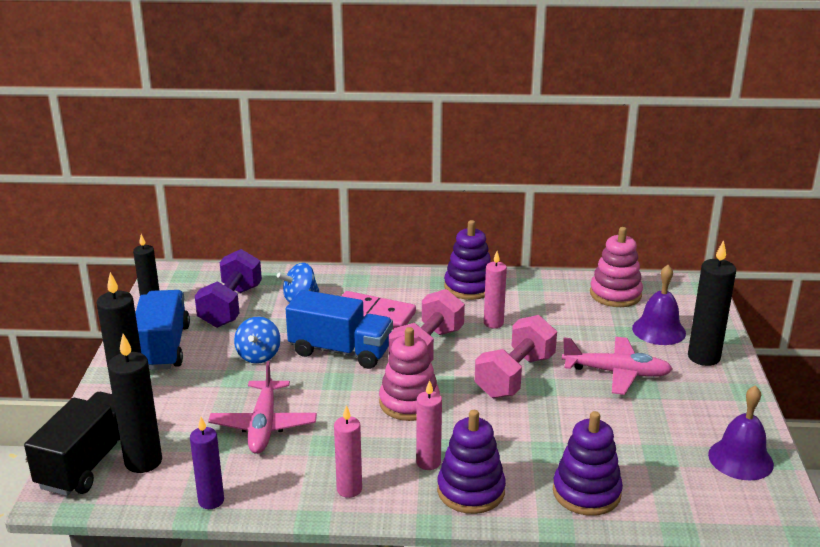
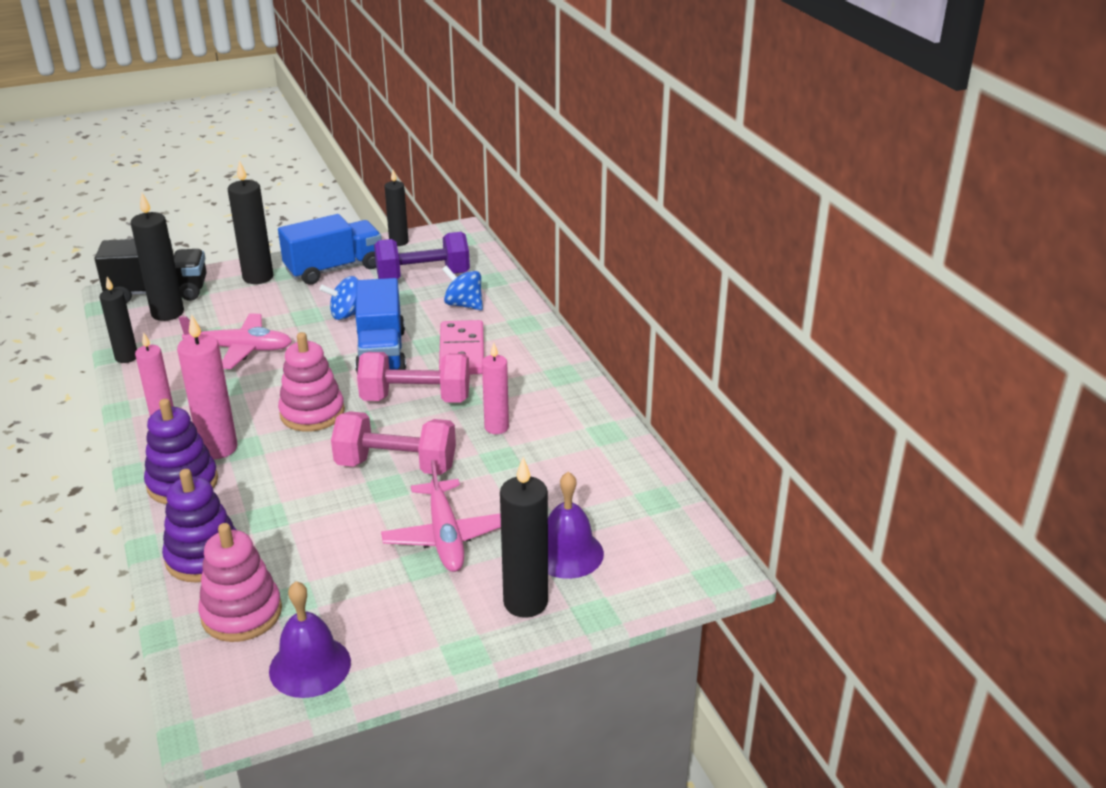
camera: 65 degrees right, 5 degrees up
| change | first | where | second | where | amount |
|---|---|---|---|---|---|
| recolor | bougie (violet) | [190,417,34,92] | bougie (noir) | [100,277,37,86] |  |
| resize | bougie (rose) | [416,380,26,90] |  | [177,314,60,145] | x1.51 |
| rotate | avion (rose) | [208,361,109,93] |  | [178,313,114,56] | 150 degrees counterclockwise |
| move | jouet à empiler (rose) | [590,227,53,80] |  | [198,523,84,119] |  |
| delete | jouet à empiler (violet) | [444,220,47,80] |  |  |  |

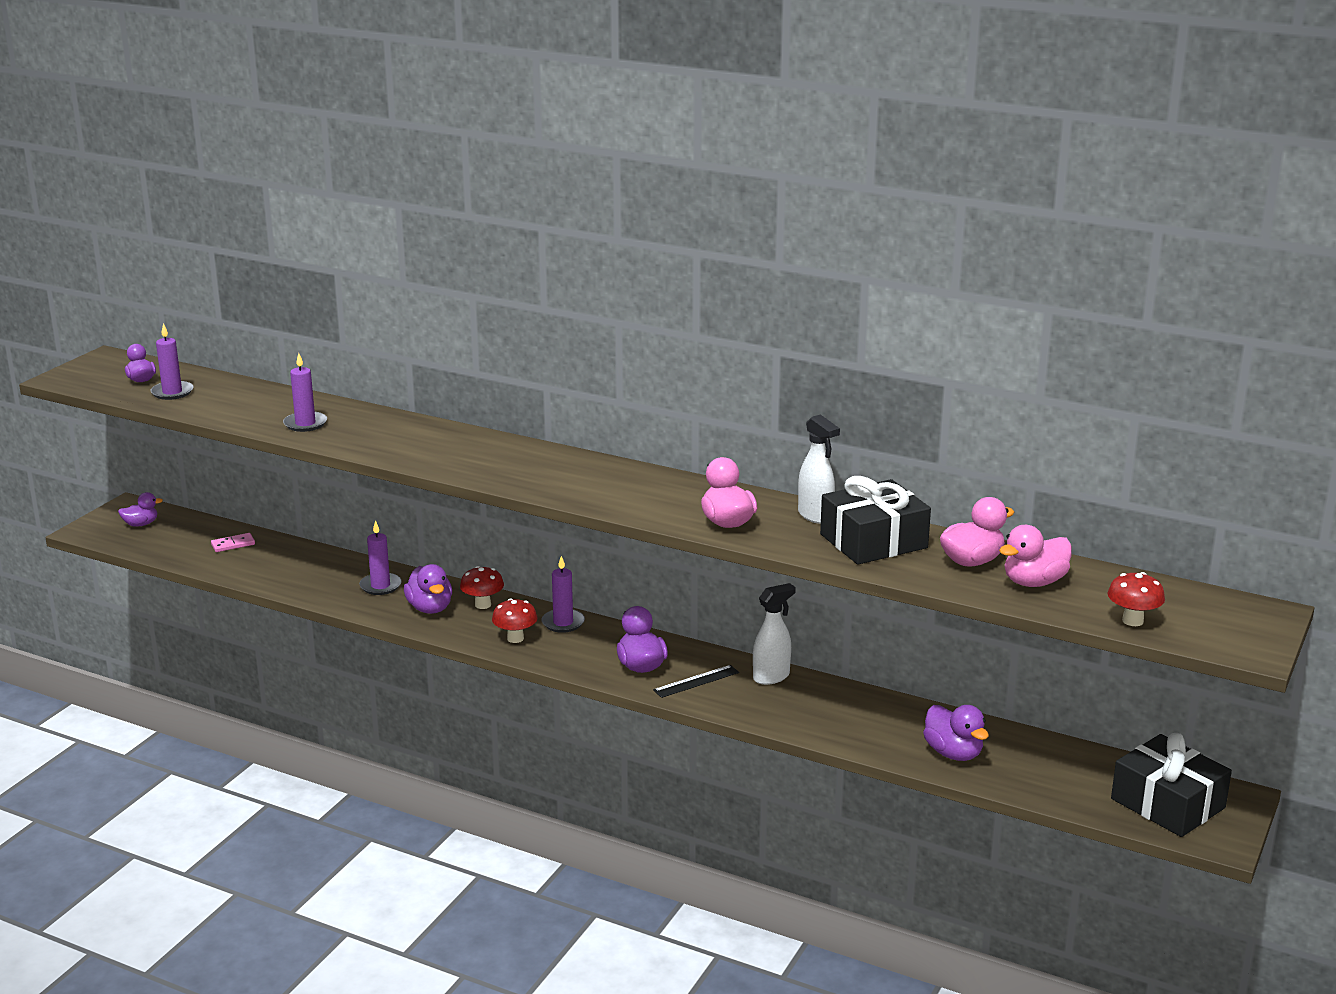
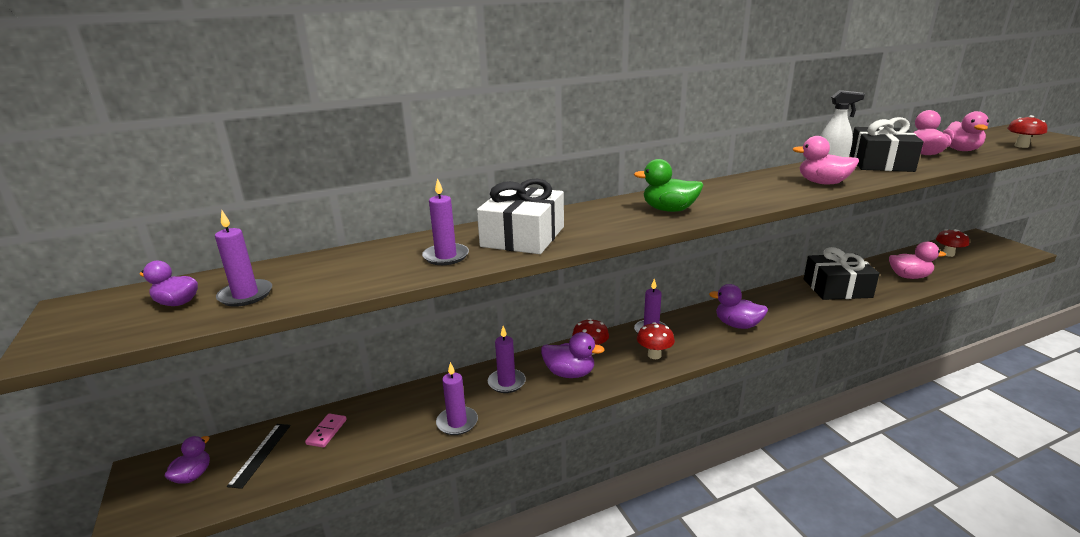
camera: 50 degrees left, 0 degrees up
| change | first | where | second | where | amount |
|---|---|---|---|---|---|
| move | règle (noir) | [653,665,86,33] |  | [227,424,64,65] |  |
| insert |  |  | bougie (violet) | [436,362,42,73] |  |
| insert |  |  | cadeau (blanc) | [477,179,87,75] |  |
| insert |  |  | canard (vert) | [634,159,69,53] |  |
| move | cadeau (noir) | [1111,733,121,104] |  | [804,247,75,53] |  |
| recolor | canard (violet) | [923,705,66,56] | canard (rose) | [889,242,57,37] |  |
| insert |  |  | champignon (rouge) | [936,229,33,28] |  |
| delete | vaporisateur (blanc) | [753,583,43,102] |  |  |  |

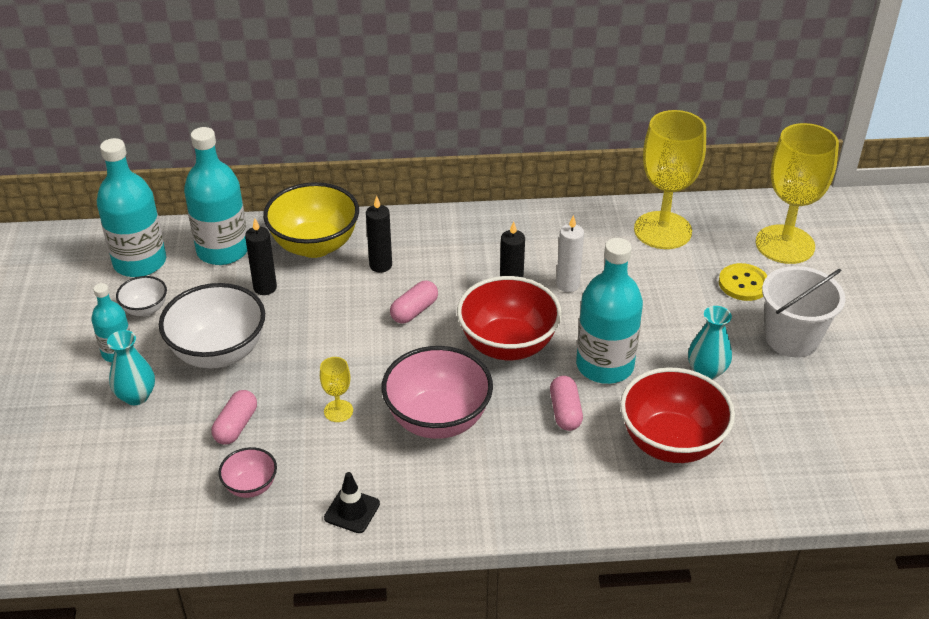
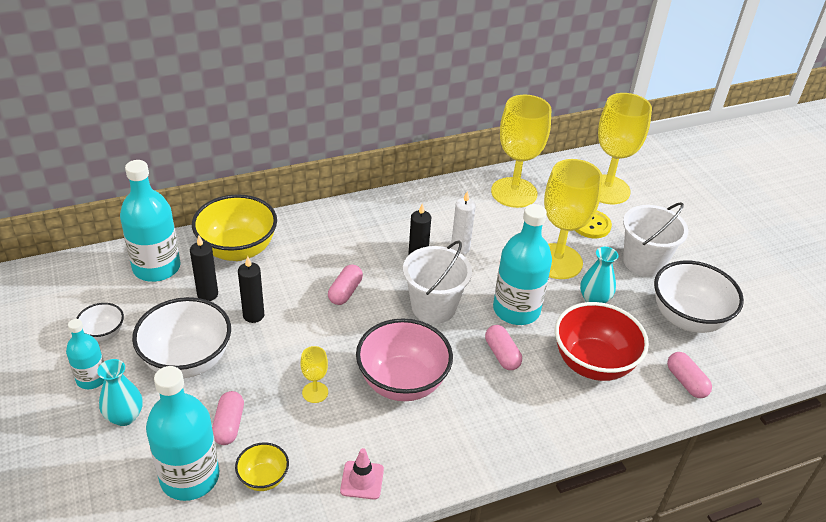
camera: 20 degrees left, 0 degrees up
| change | first | where | second | where | amount |
|---|---|---|---|---|---|
| move | bouteille (turquoise) | [97,138,69,139] |  | [146,366,73,135] |  |
| recolor | bol (rose) | [219,447,58,51] | bol (jaune) | [235,442,54,49] |  |
| move | bougie (noir) | [366,196,26,77] |  | [238,256,26,67] |  |
| recolor | cône de chantier (noir) | [324,472,56,61] | cône de chantier (rose) | [340,448,44,51] |  |
| replace | bol (rouge) | [457,276,105,84] | seau (blanc) | [403,241,69,83] |  |
| insert |  |  | verre à pied (jaune) | [544,159,59,120] |  |
| insert |  |  | bol (blanc) | [654,261,90,72] |  |
| insert |  |  | gélule (rose) | [667,352,45,46] |  |

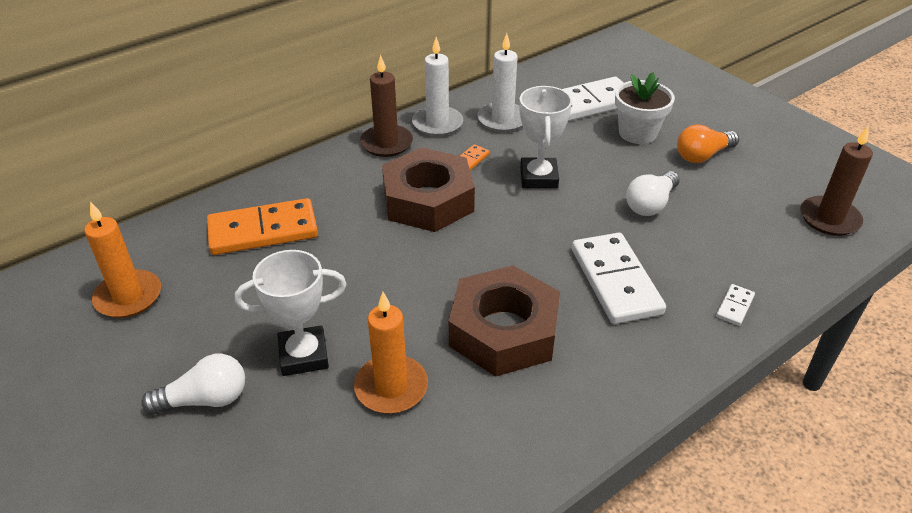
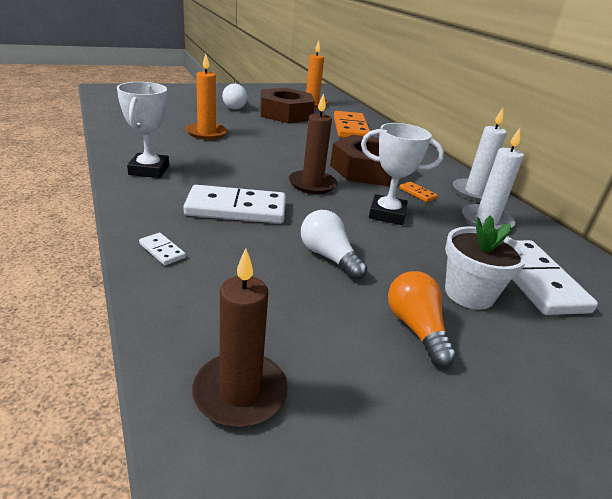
camera: 100 degrees right, 10 degrees down
| change | first | where | second | where | amount |
|---|---|---|---|---|---|
| move | trophée (blanc) | [235,250,112,126] |  | [117,82,52,96] |  |
| move | écrou (marron) | [449,265,111,112] |  | [260,88,55,35] |  |
| move | bougie (marron) | [360,55,53,102] |  | [289,93,48,101] |  |

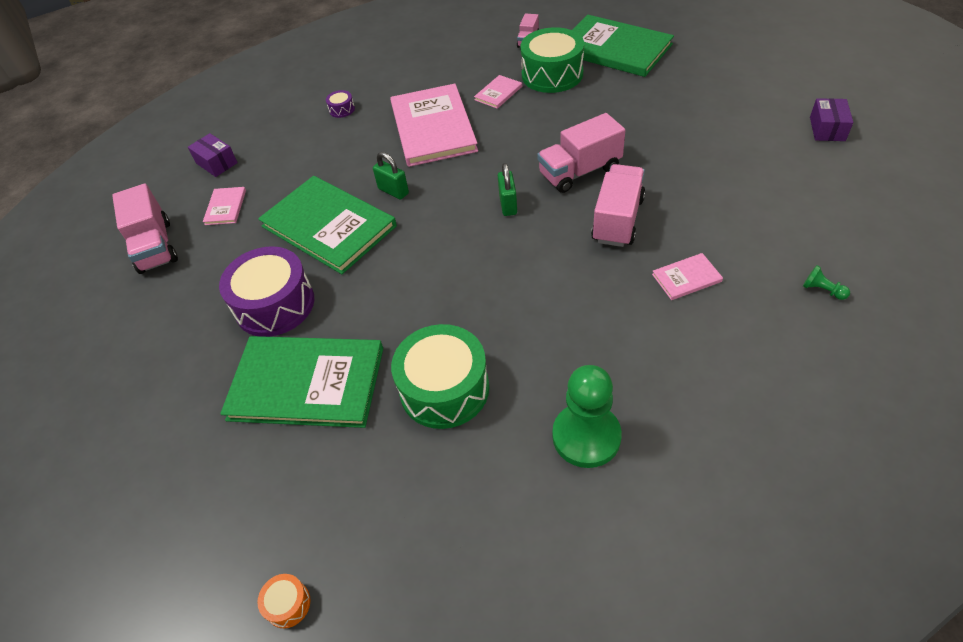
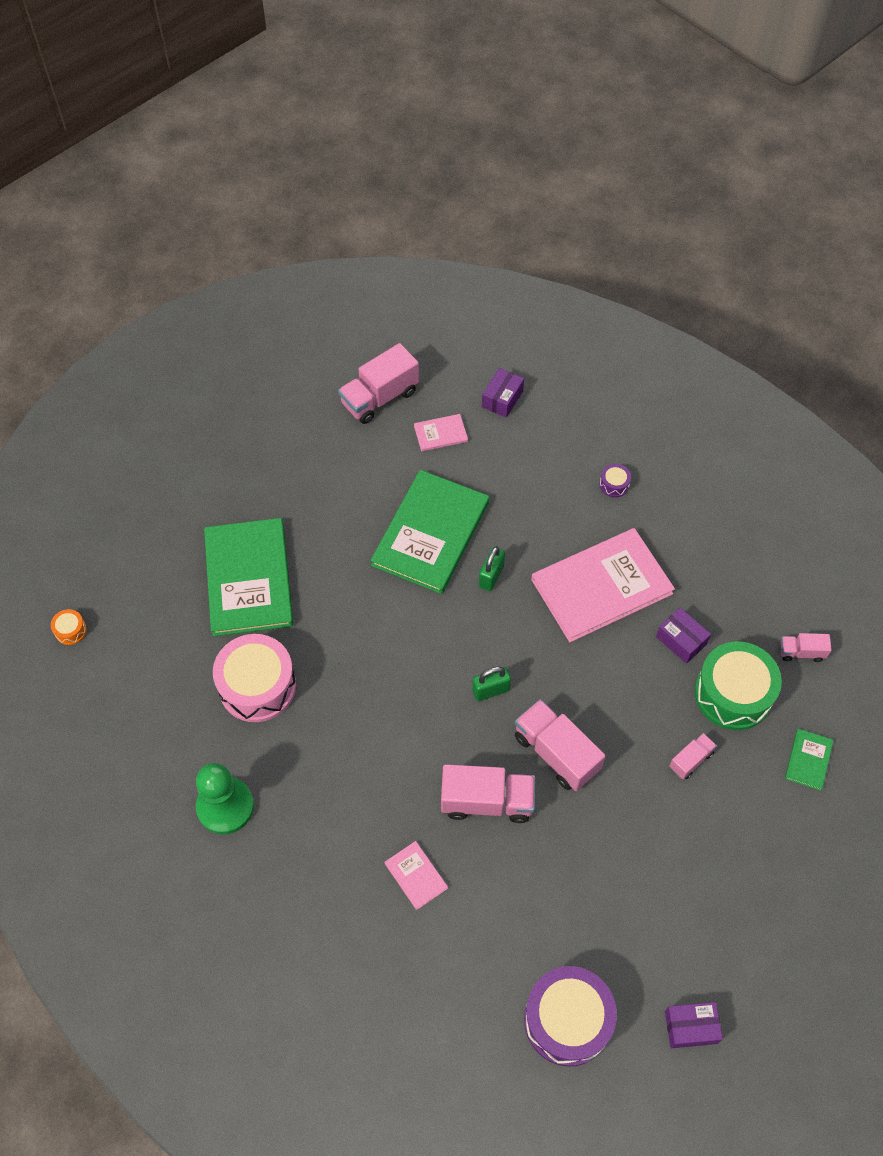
camera: 70 degrees right, 10 degrees up
| change | first | where | second | where | amount |
|---|---|---|---|---|---|
| recolor | tambour (vert) | [391,324,98,105] | tambour (rose) | [213,634,83,88] |  |
| move | tambour (violet) | [219,246,95,91] |  | [524,966,93,101] |  |
| replace | livre (rose) | [474,75,48,34] | boîte (violet) | [656,608,55,56] |  |
| insert |  |  | camion (rose) | [669,733,48,46] |  |
| resize | livre (vert) | [572,15,102,62] |  | [785,729,49,62] | x0.43 |
| delete | pion (vert) | [803,265,47,35] |  |  |  |

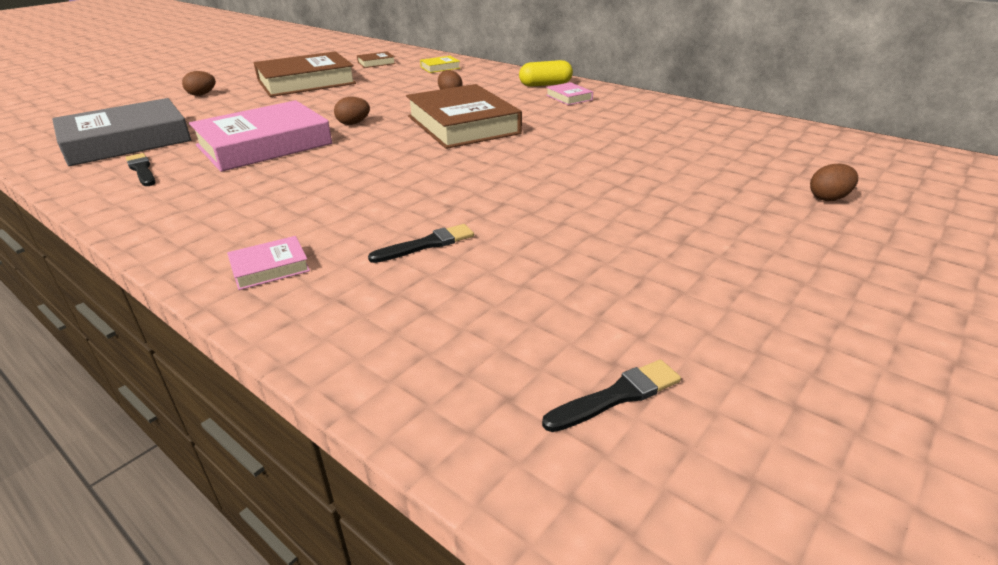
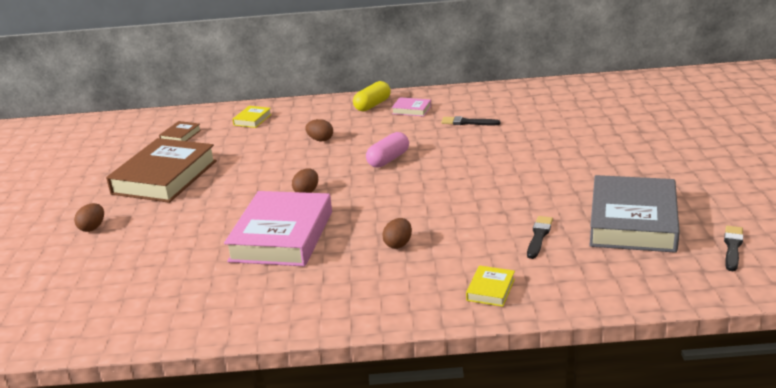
camera: 40 degrees left, 5 degrees down
| change | first | where | second | where | amount |
|---|---|---|---|---|---|
| replace | livre (marron) | [406,84,116,65] | gélule (rose) | [366,132,43,36] |  |
| move | œuf (marron) | [810,164,48,37] |  | [382,218,30,31] |  |
| move | pinceau (noir) | [126,153,29,33] |  | [441,116,59,9] |  |
| recolor | livre (rose) | [227,236,83,54] | livre (jaune) | [466,265,49,42] |  |
| move | livre (gris) | [52,98,139,68] |  | [589,175,91,78] |  |

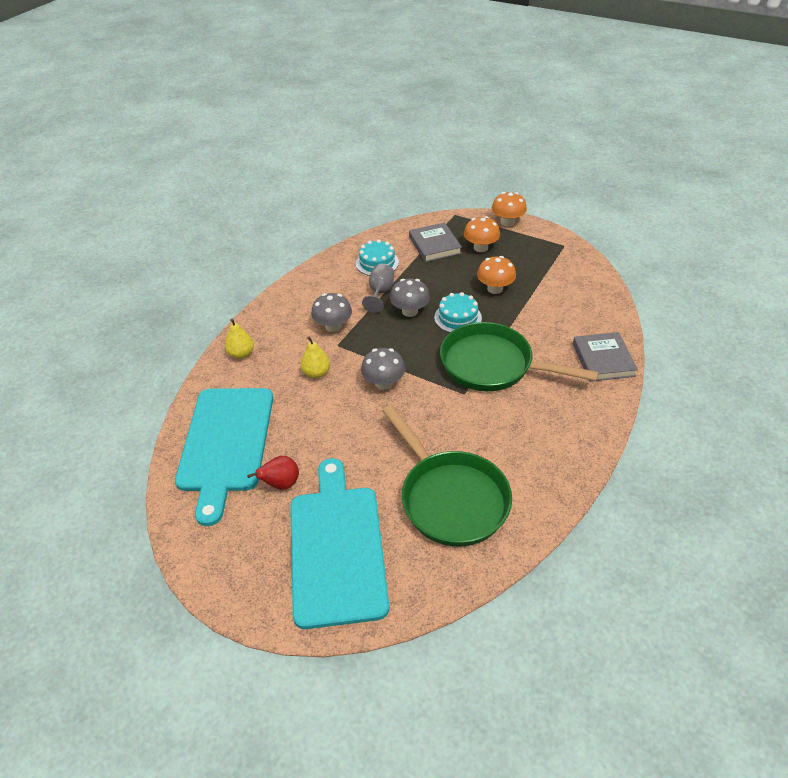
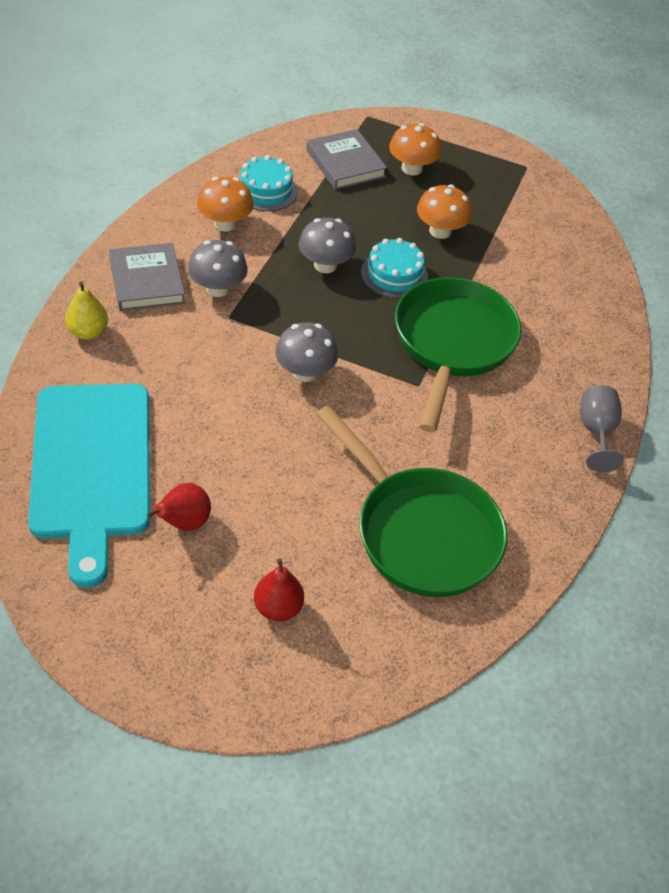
camera: 15 degrees left, 5 degrees up
| change | first | where | second | where | amount |
|---|---|---|---|---|---|
| move | livre (gris) | [573,332,65,50] |  | [109,243,76,68] |  |
| move | champignon (orange) | [492,192,35,34] |  | [197,177,57,54] |  |
| replace | planche à découper (turquoise) | [290,458,99,171] | poire (rouge) | [254,558,50,63] |  |
| rotate | poêle (vert) | [440,322,159,69] |  | [395,277,126,155] | 90 degrees clockwise |
| move | verre à pied (gris) | [362,264,32,49] |  | [580,385,43,87] |  |
| delete | poire (jaune) | [301,337,29,41] |  |  |  |

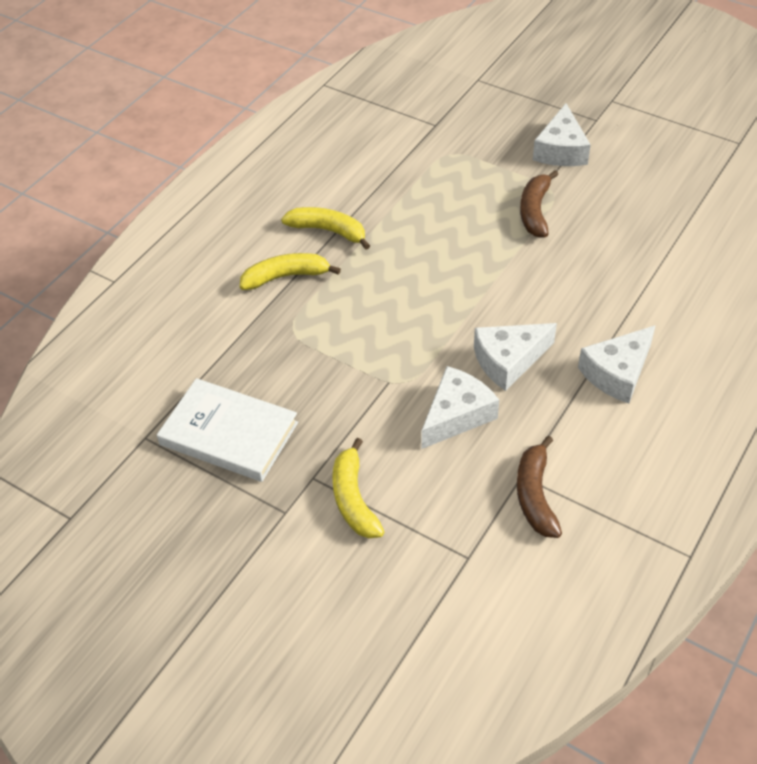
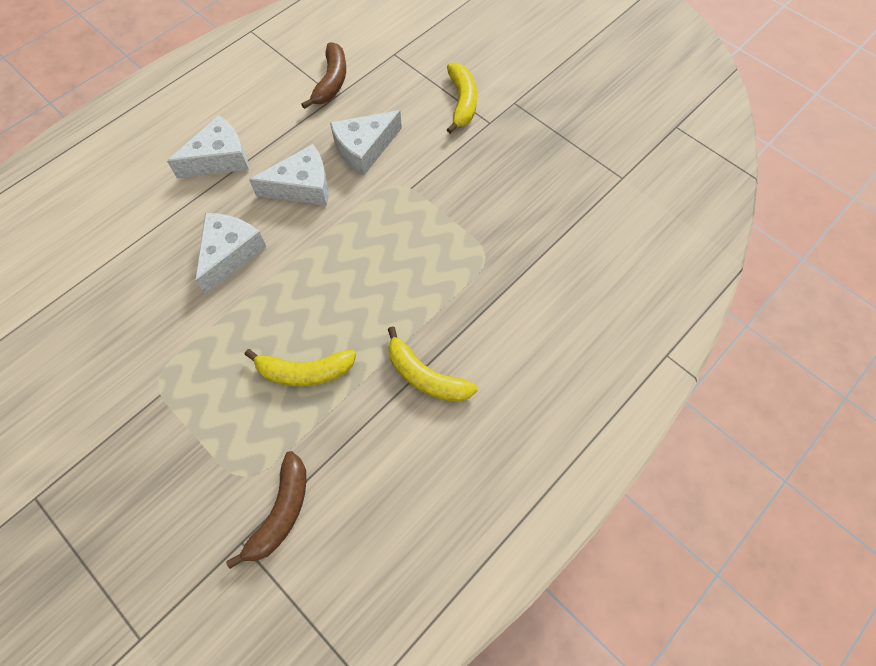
camera: 170 degrees left, 15 degrees up
| change | first | where | second | where | amount |
|---|---|---|---|---|---|
| move | fromage (blanc) | [533,103,58,63] |  | [195,213,72,81] |  |
| move | banane (marron) | [520,170,38,67] |  | [226,451,80,118] |  |
| move | banane (jaune) | [240,253,101,37] |  | [244,349,112,37] |  |
| delete | livre (blanc) | [157,378,141,104] |  |  |  |

